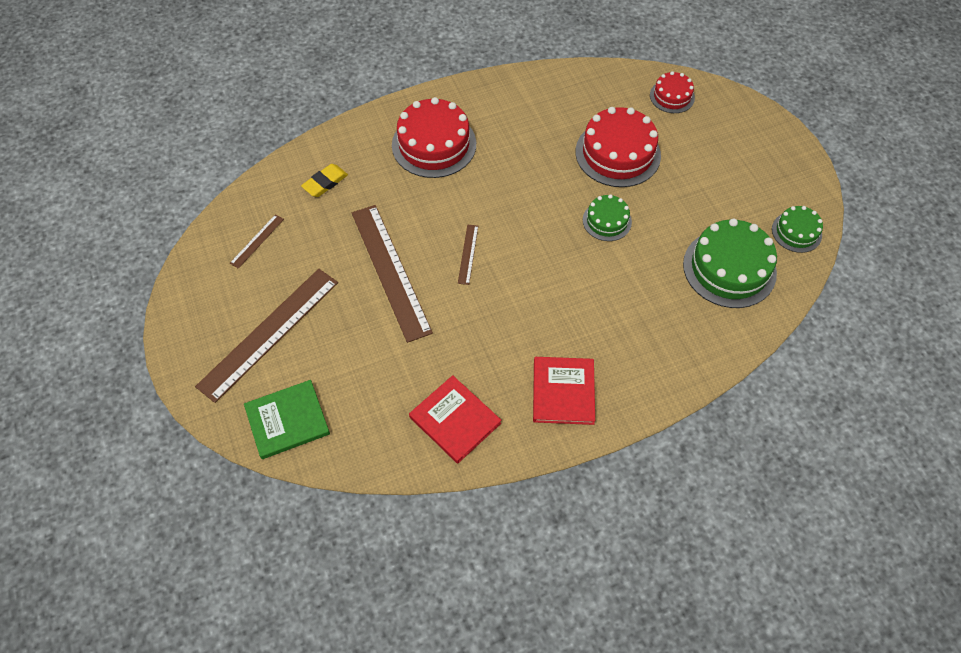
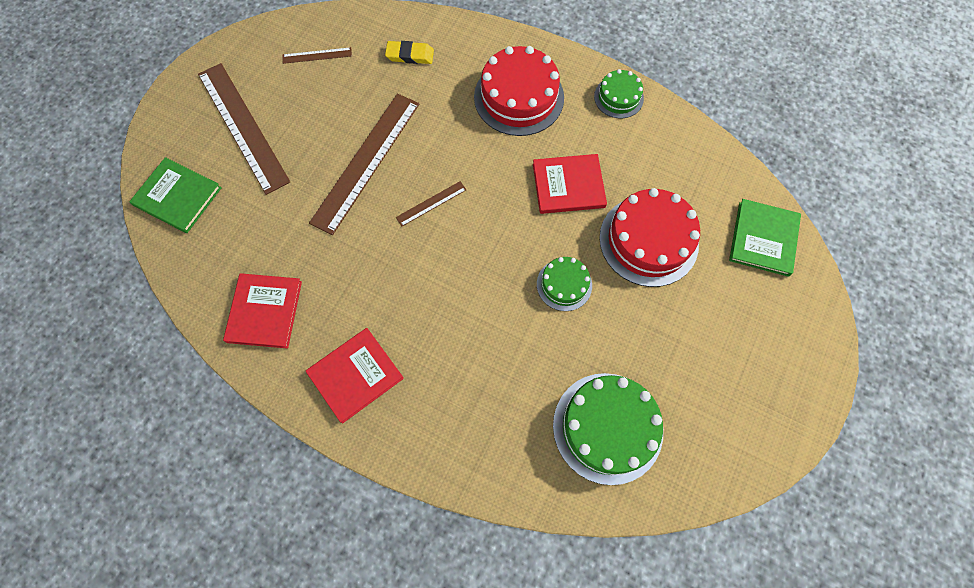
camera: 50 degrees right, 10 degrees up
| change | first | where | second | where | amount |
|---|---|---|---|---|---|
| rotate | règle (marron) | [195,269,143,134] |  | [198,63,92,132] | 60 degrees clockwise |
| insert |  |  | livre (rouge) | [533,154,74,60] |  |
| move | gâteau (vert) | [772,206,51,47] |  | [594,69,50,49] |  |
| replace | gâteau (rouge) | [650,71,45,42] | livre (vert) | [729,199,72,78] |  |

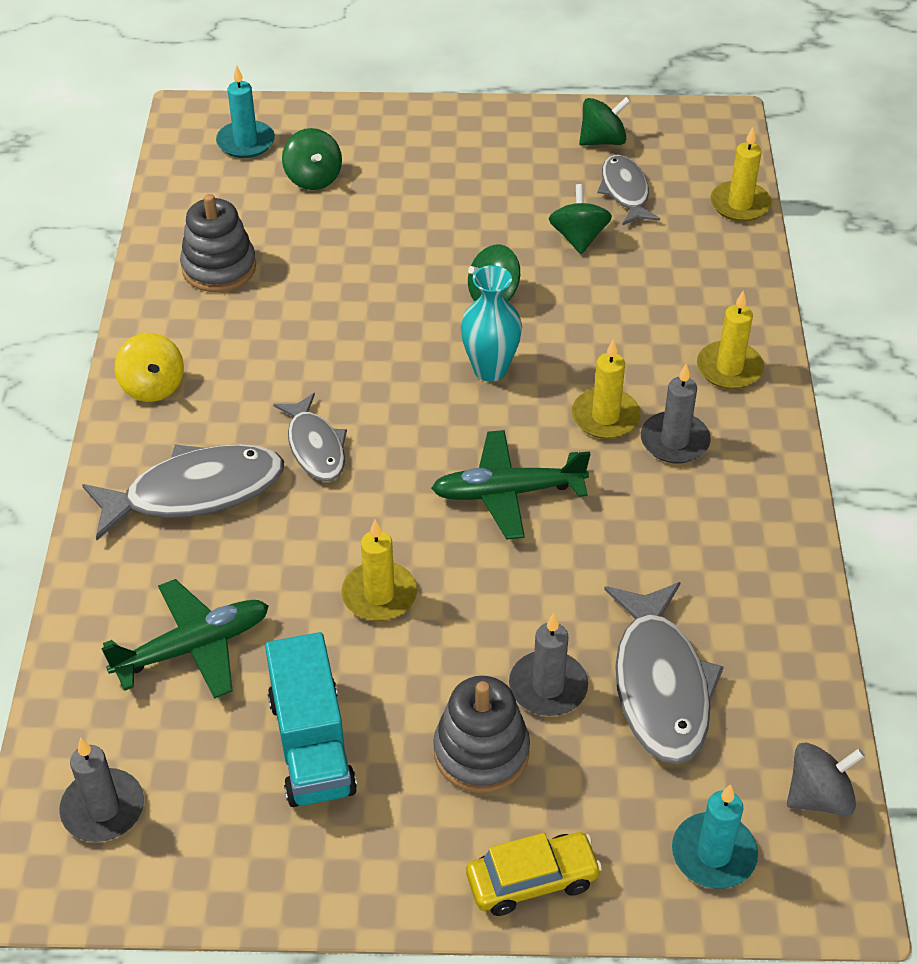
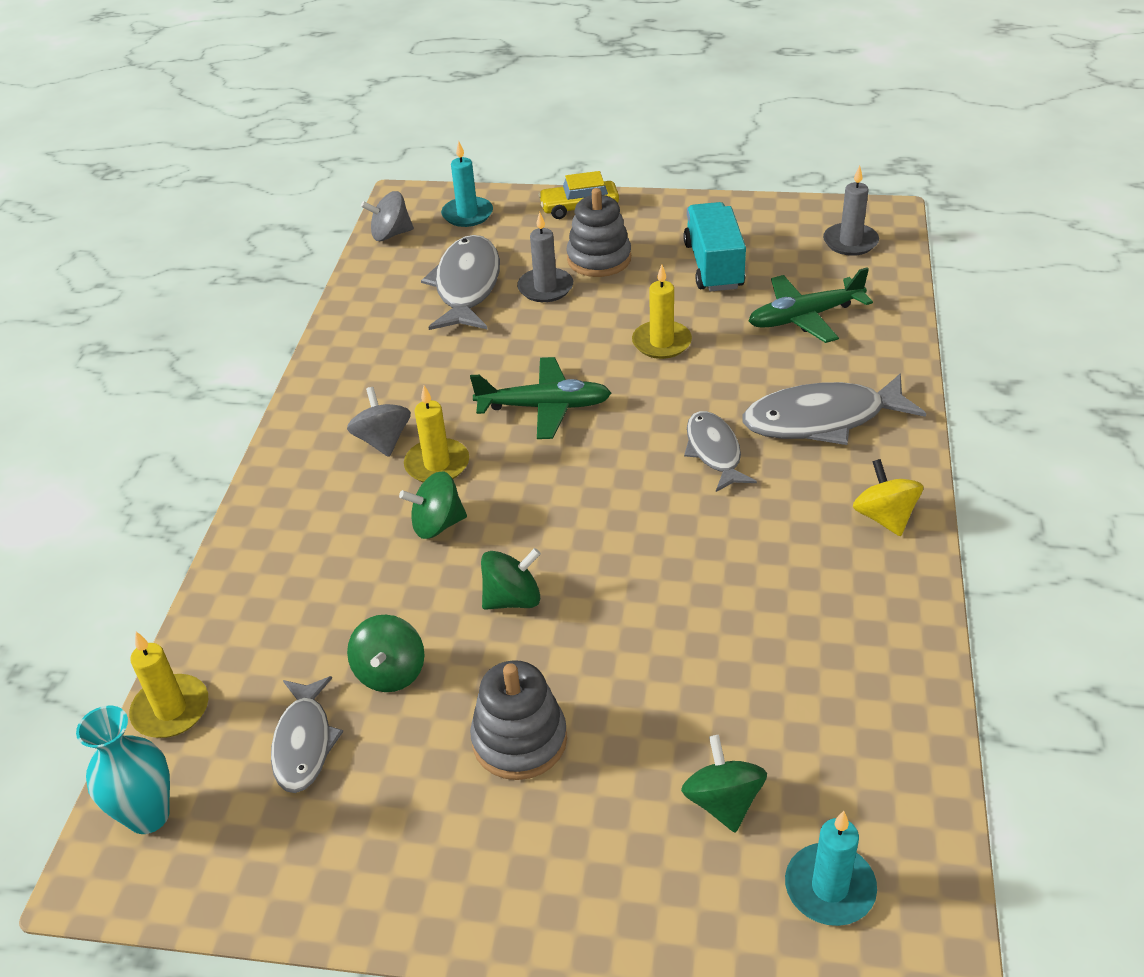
camera: 170 degrees left, 5 degrees down
| change | first | where | second | where | amount |
|---|---|---|---|---|---|
| move | vase (turquoise) | [460,265,62,117] |  | [76,706,94,128] |  |
| replace | bougie (gris) | [641,363,70,101] | toupie (gris) | [347,387,64,70] |  |
| move | toupie (vert) | [579,97,52,49] |  | [399,471,68,68] |  |
| move | jouet à empiler (gris) | [180,194,76,98] |  | [470,660,97,120] |  |
| delete | bougie (jaune) | [697,291,67,98] |  |  |  |

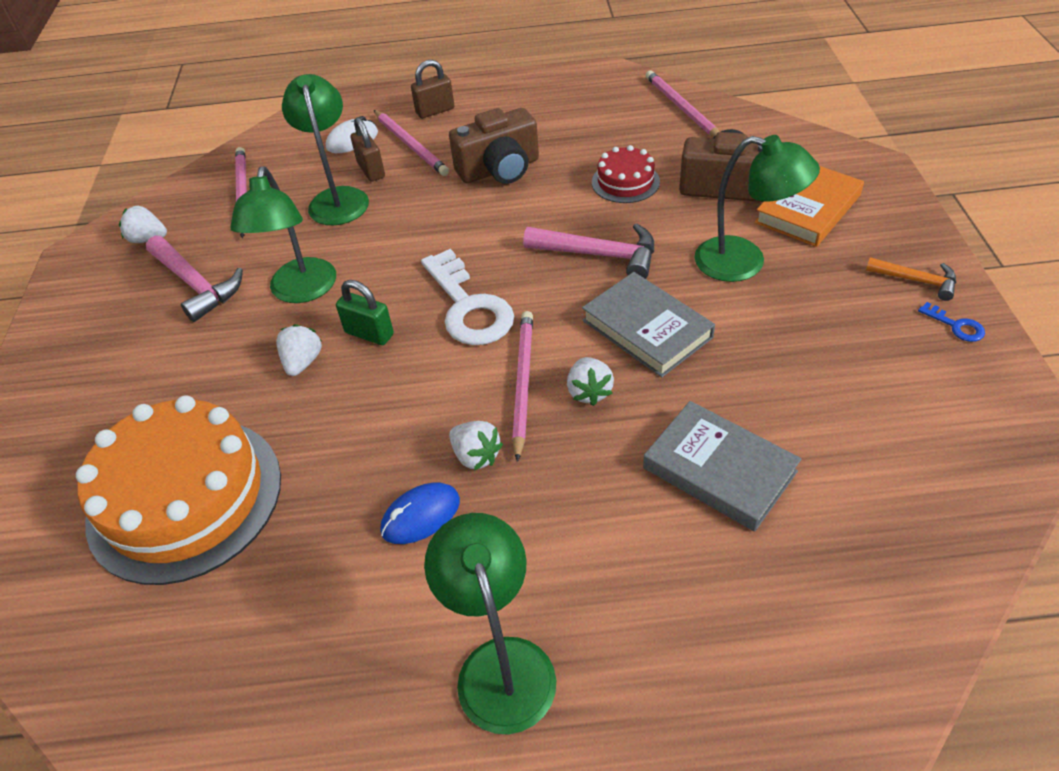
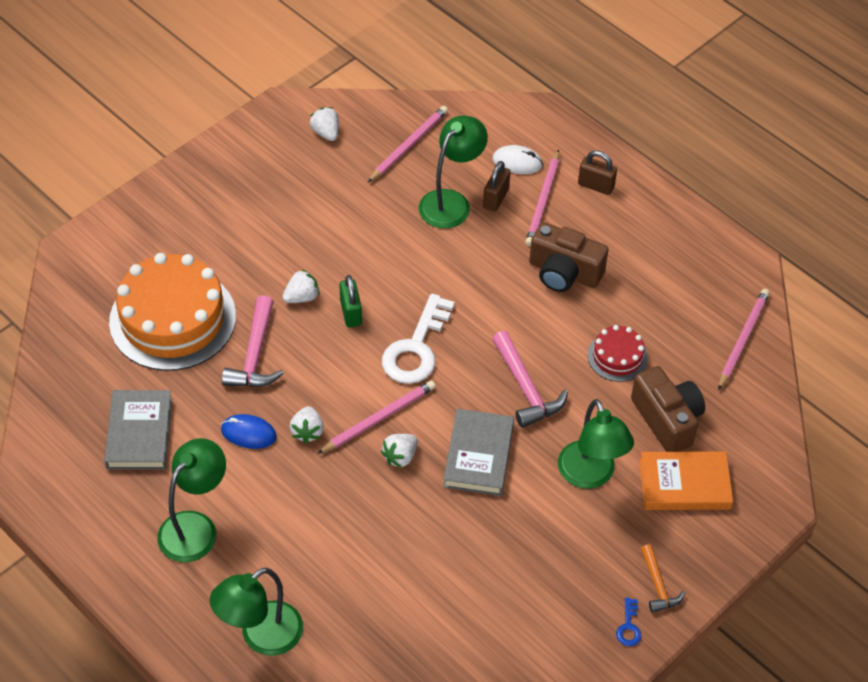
camera: 45 degrees right, 5 degrees up
| change | first | where | second | where | amount |
|---|---|---|---|---|---|
| move | livre (gris) | [643,401,158,131] |  | [104,390,68,80] |  |
| move | lampe (vert) | [230,166,106,137] |  | [210,568,93,88] |  |
| move | marteau (rose) | [146,235,97,87] |  | [222,295,62,92] |  |

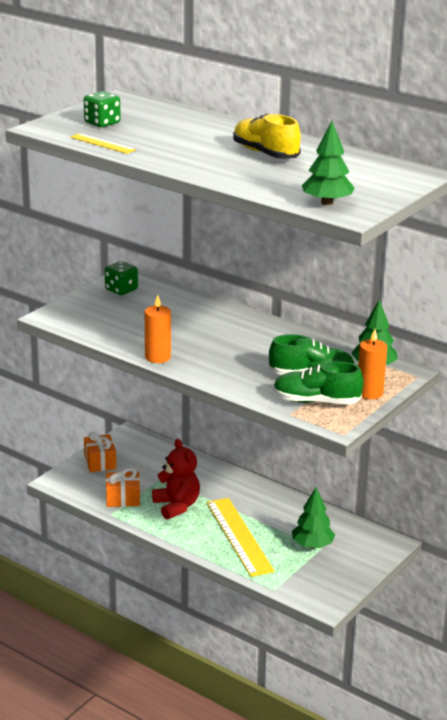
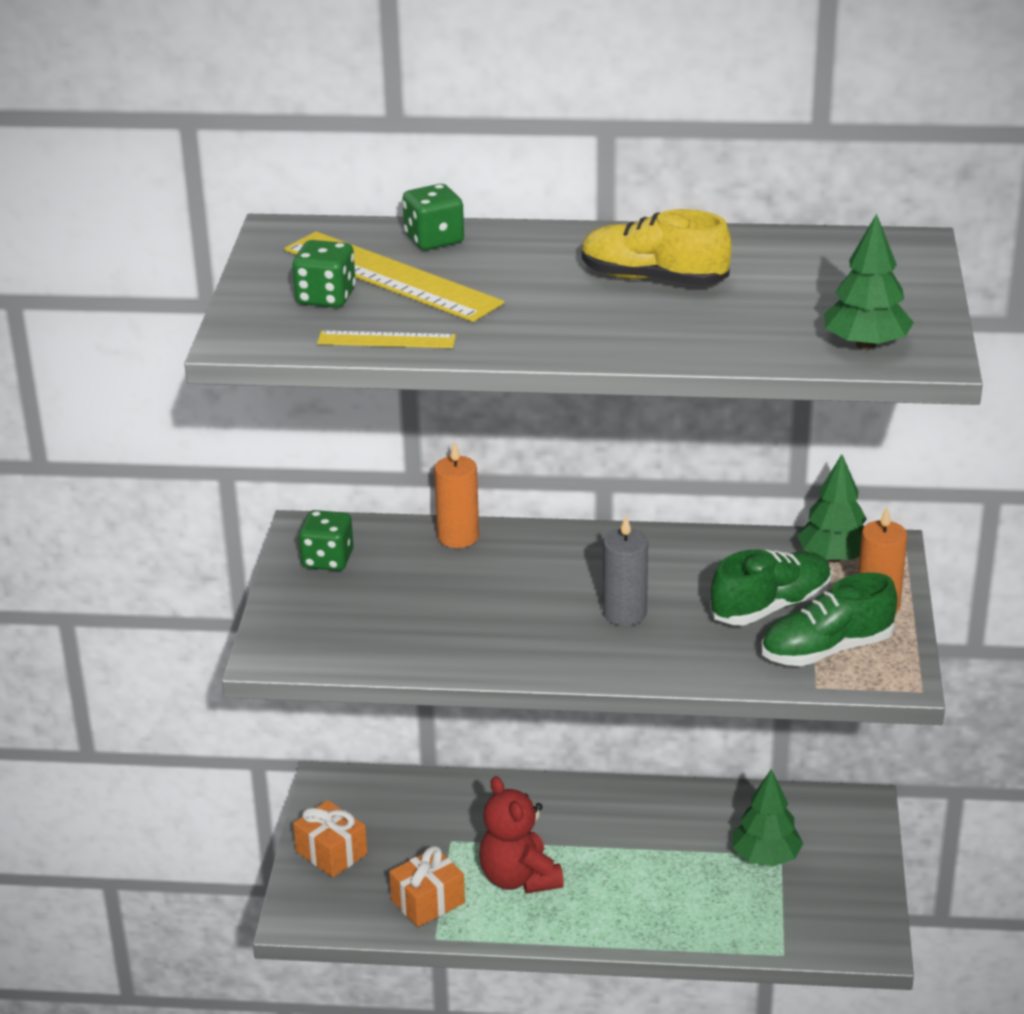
camera: 30 degrees left, 5 degrees up
| change | first | where | second | where | amount |
|---|---|---|---|---|---|
| move | règle (jaune) | [206,498,68,79] |  | [284,231,220,91] |  |
| insert |  |  | dé (vert) | [402,184,62,66] |  |
| move | bougie (orange) | [145,295,26,68] |  | [434,441,45,107] |  |
| rotate | ours en peluche (rouge) | [152,439,48,81] |  | [479,776,85,118] | 150 degrees counterclockwise |
| insert |  |  | bougie (gris) | [603,516,45,110] |  |

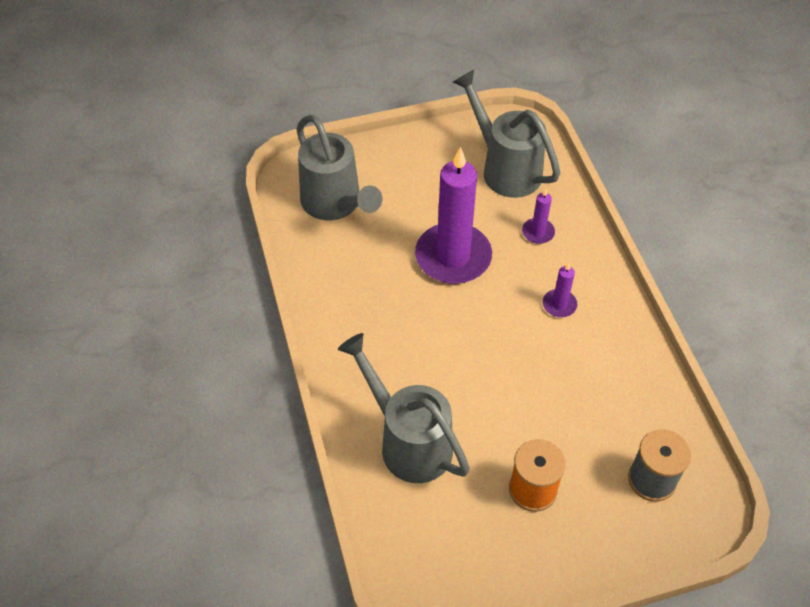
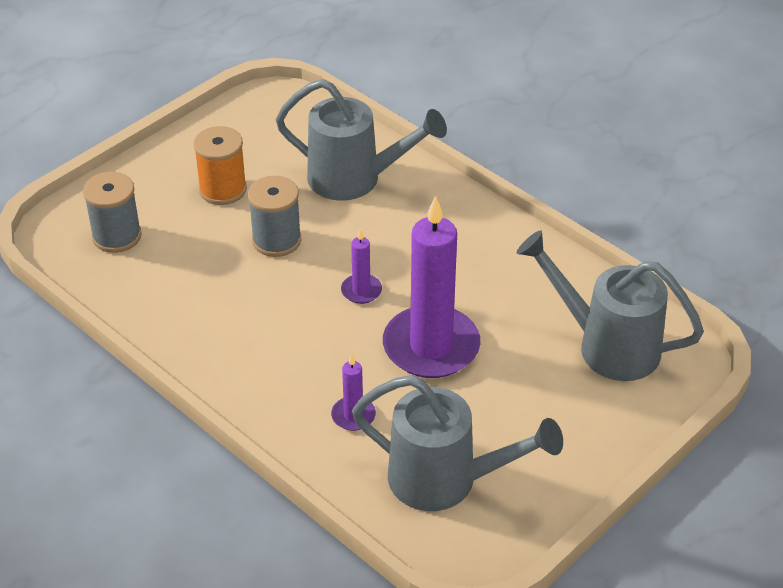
camera: 150 degrees right, 10 degrees down
| change | first | where | second | where | amount |
|---|---|---|---|---|---|
| insert |  |  | bobine (gris) | [248,176,53,81] |  |
| move | bougie (violet) | [543,263,34,54] |  | [341,229,41,75] |  |

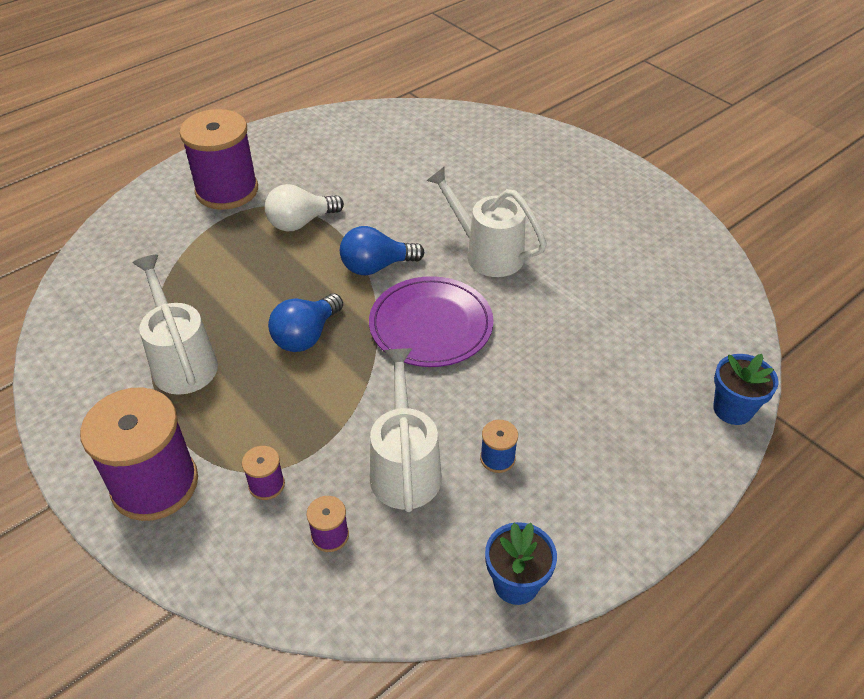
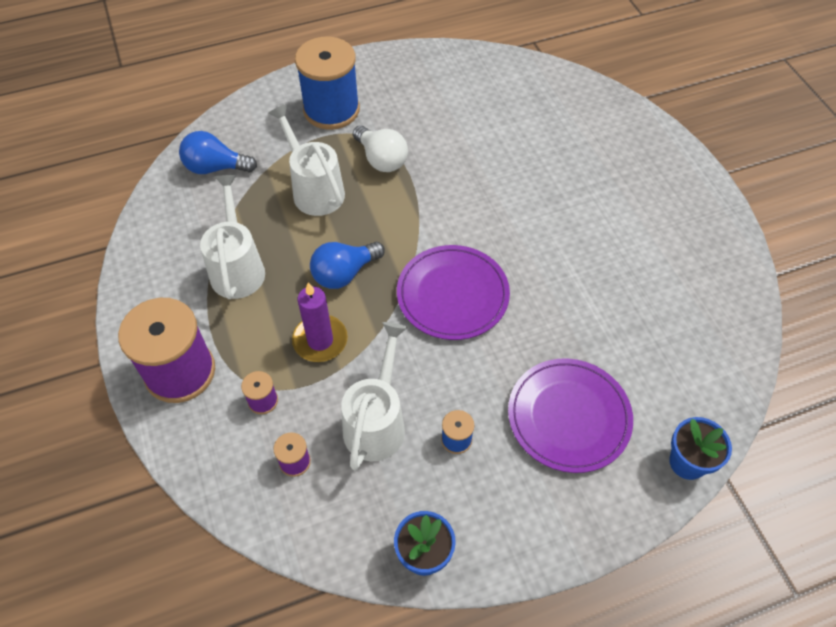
camera: 20 degrees right, 10 degrees up
| change | first | where | second | where | amount |
|---|---|---|---|---|---|
| move | ampoule (bleu) | [340,226,84,49] |  | [179,131,78,43] |  |
| move | arrosoir (blanc) | [426,167,121,110] |  | [268,104,77,112] |  |
| insert |  |  | bougie (violet) | [292,282,56,80] |  |
| recolor | bobine (violet) | [179,109,79,101] | bobine (bleu) | [295,36,65,94] |  |
| rotate | ampoule (blanc) | [265,184,79,47] |  | [353,125,55,47] | 120 degrees counterclockwise |
| insert |  |  | assiette (violet) | [508,358,125,115] |  |

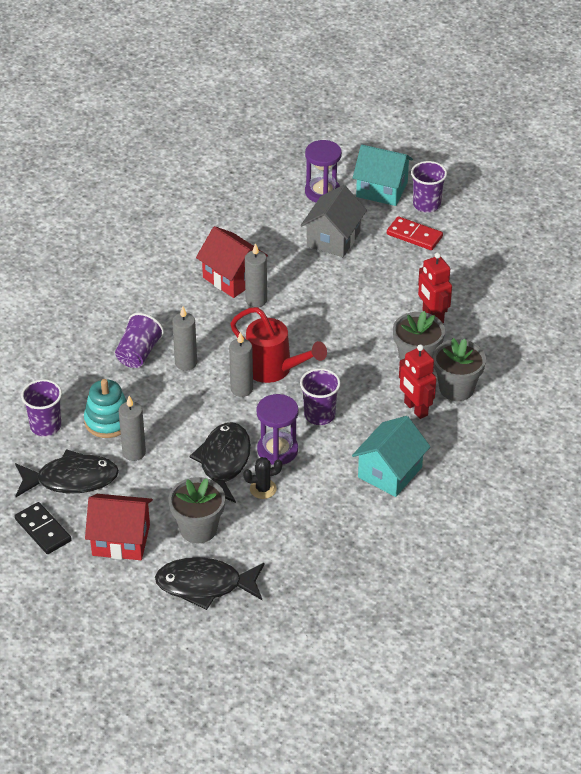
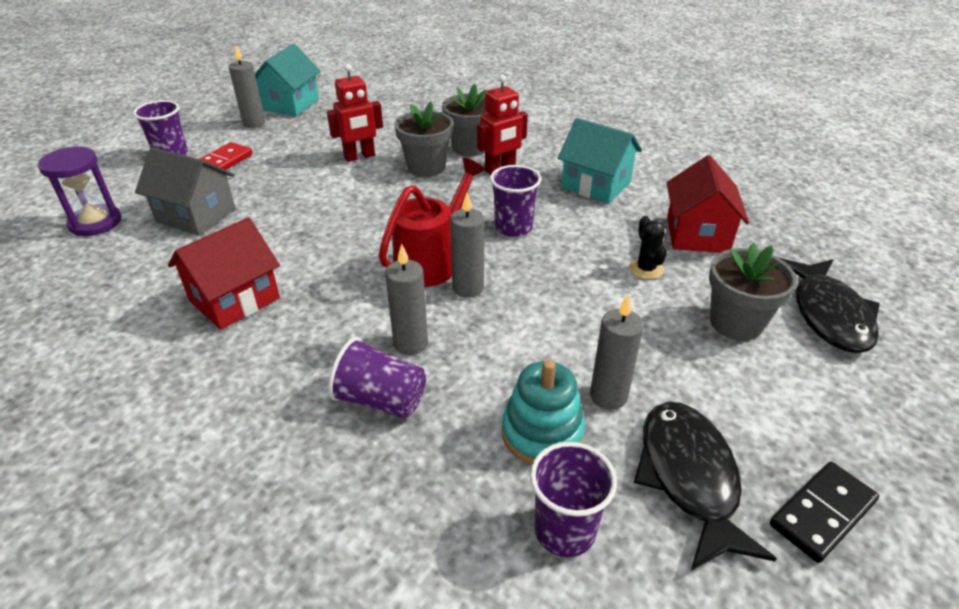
camera: 90 degrees left, 5 degrees down
| change | first | where | second | where | amount |
|---|---|---|---|---|---|
| move | bougie (gris) | [245,243,22,64] |  | [229,45,36,83] |  |
| move | maison (turquoise) | [353,145,60,61] |  | [255,44,66,72] |  |
| move | maison (rouge) | [85,494,68,66] |  | [667,155,82,98] |  |
| delete | poisson (noir) | [189,422,62,81] |  |  |  |
| delete | sablier (violet) | [257,394,41,71] |  |  |  |

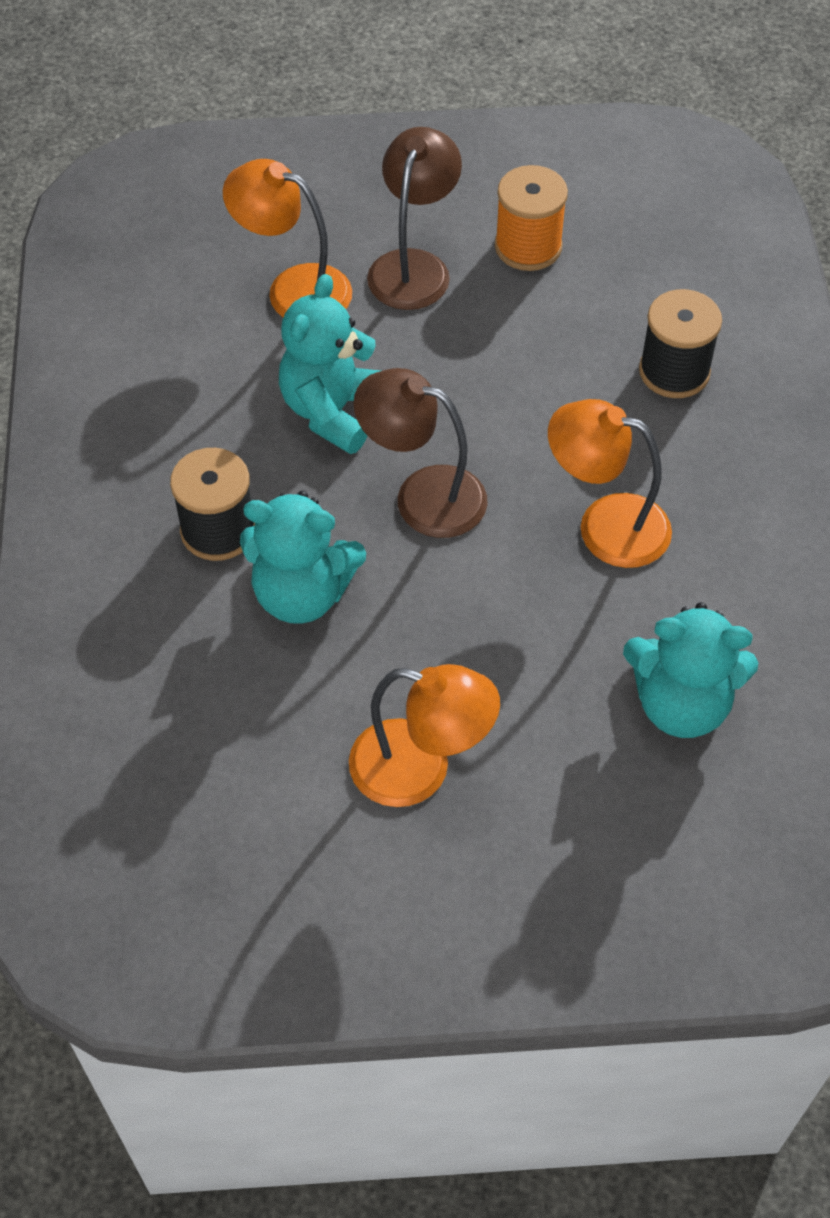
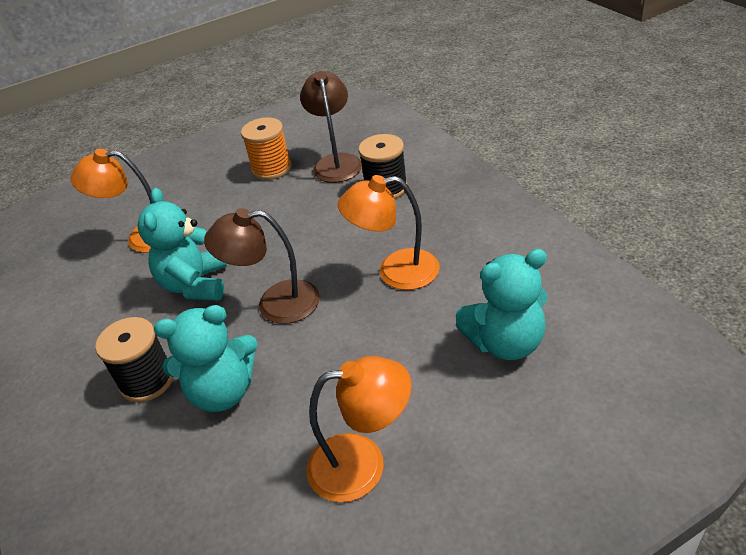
camera: 20 degrees left, 15 degrees down
| change | first | where | second | where | amount |
|---|---|---|---|---|---|
| move | lampe (marron) | [367,127,95,183] |  | [300,71,62,112] |  |

